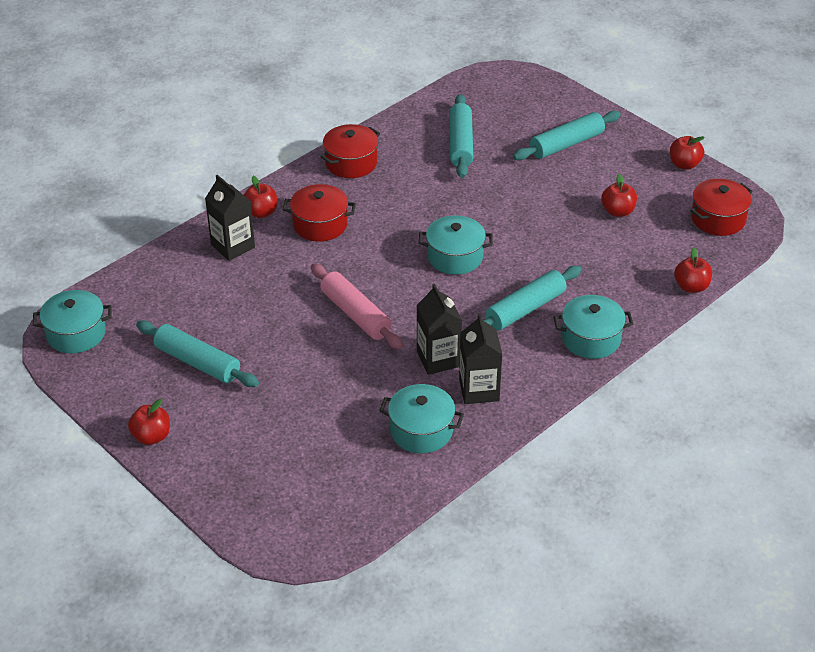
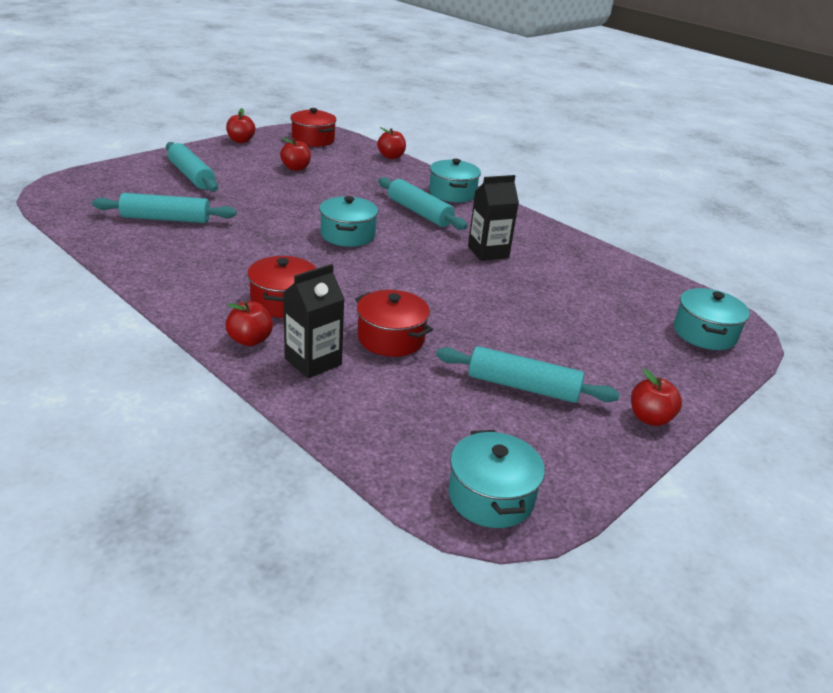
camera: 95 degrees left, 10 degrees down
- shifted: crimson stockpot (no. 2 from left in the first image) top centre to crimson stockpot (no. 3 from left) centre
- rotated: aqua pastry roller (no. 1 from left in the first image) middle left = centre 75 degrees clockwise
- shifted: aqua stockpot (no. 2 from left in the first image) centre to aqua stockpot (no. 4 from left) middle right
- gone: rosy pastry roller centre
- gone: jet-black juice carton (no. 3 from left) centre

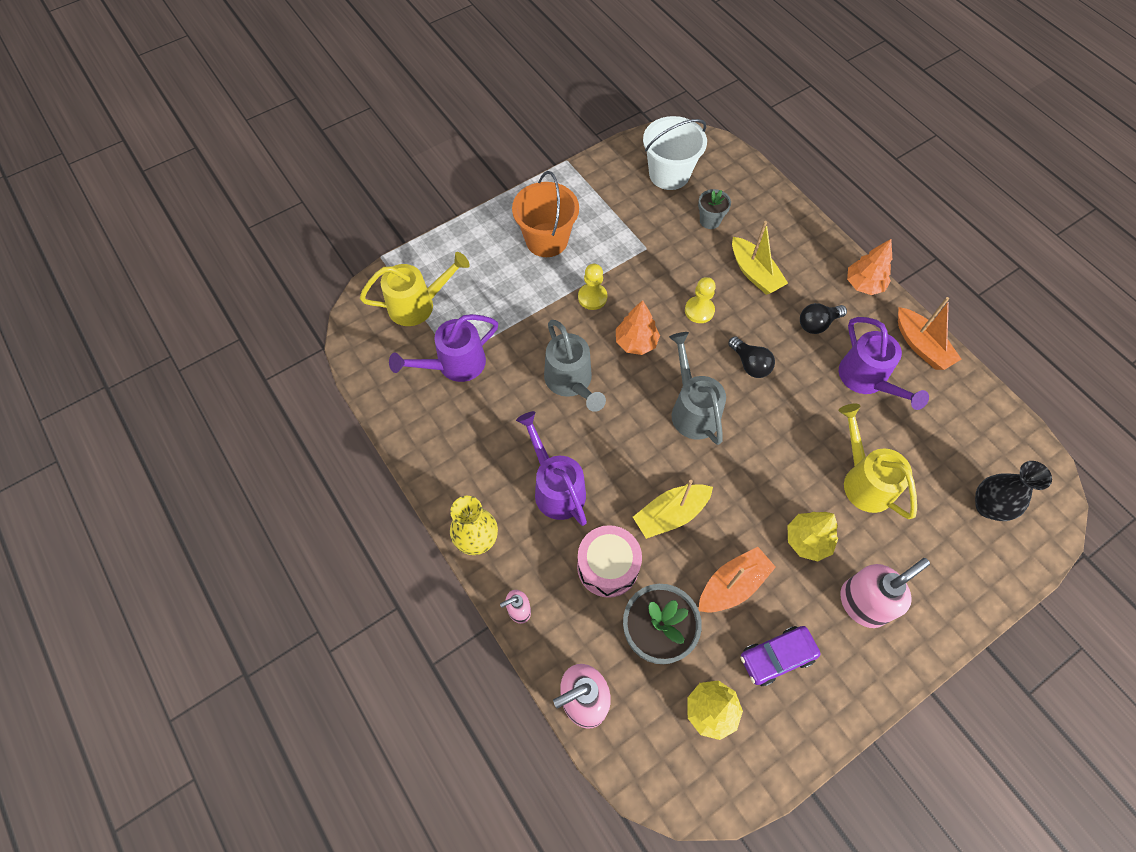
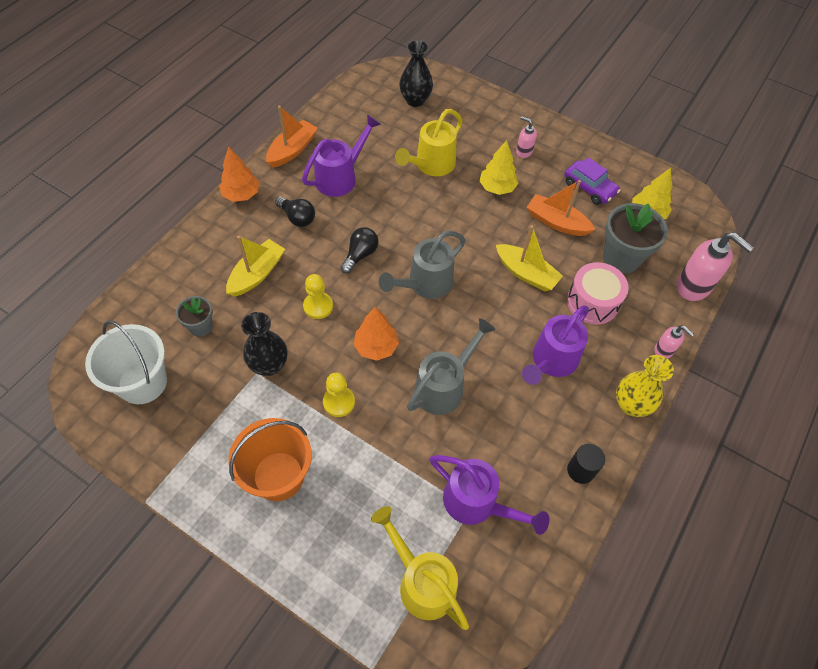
camera: 115 degrees left, 5 degrees down
- new: jet-black tall vase (no. 1 from left) middle left
- scaled: rosy soap pump (no. 3 from left in the first image) bottom right = top centre x0.53
- new: jet-black cylinder shape bottom right

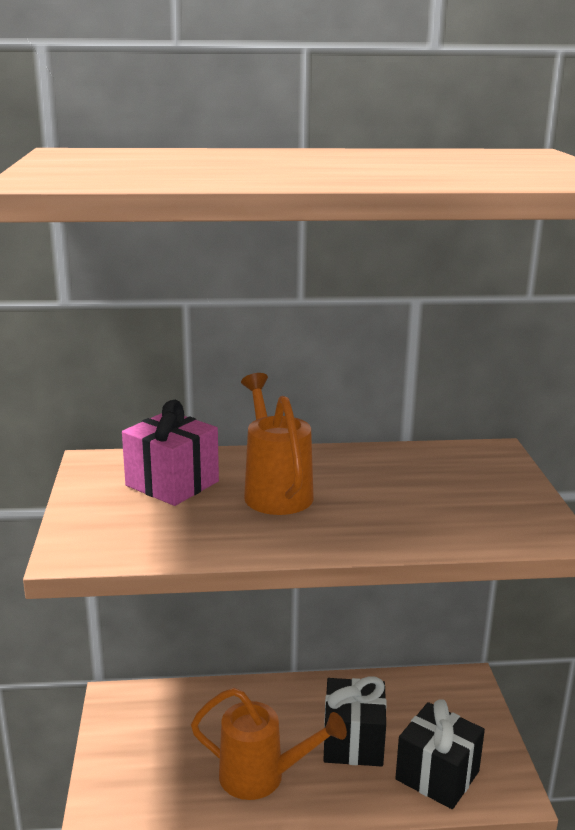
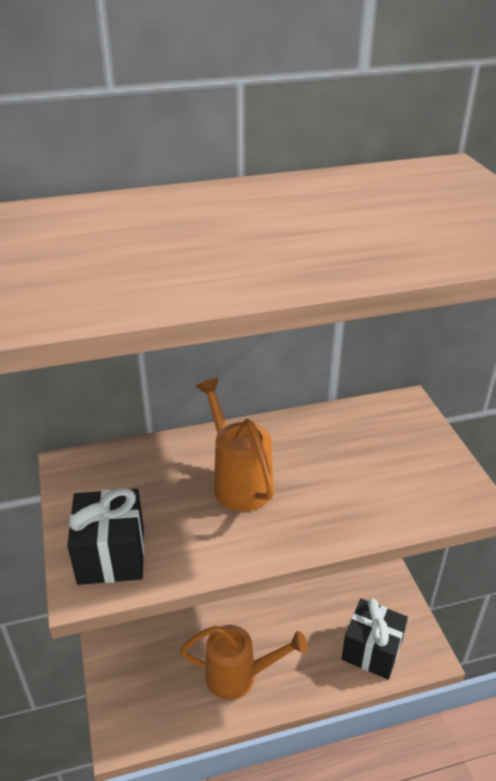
camera: 10 degrees left, 15 degrees up
- shifted: jet-black present (no. 1 from left) bottom centre to bottom left
- gone: rosy present middle left

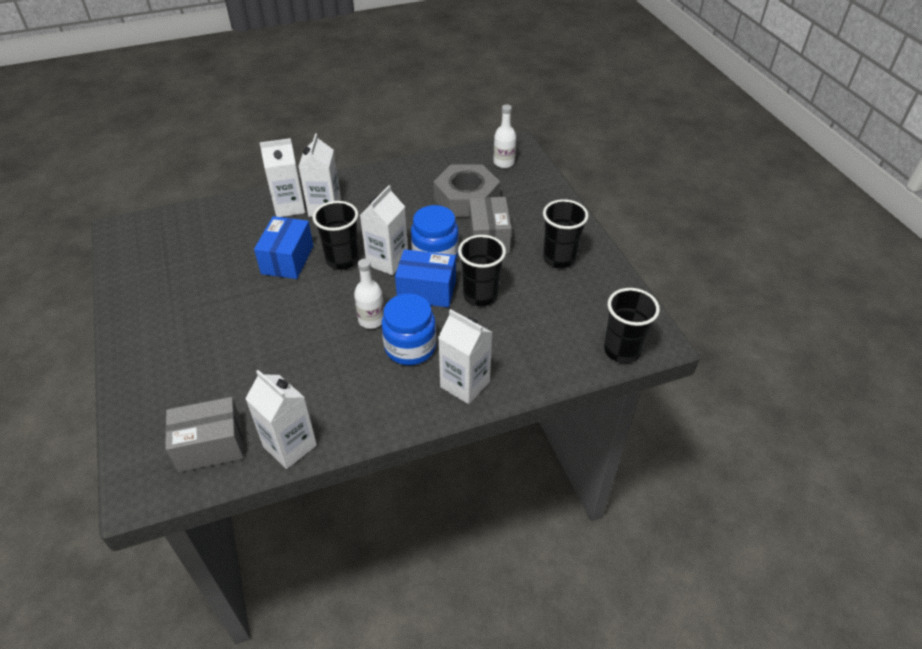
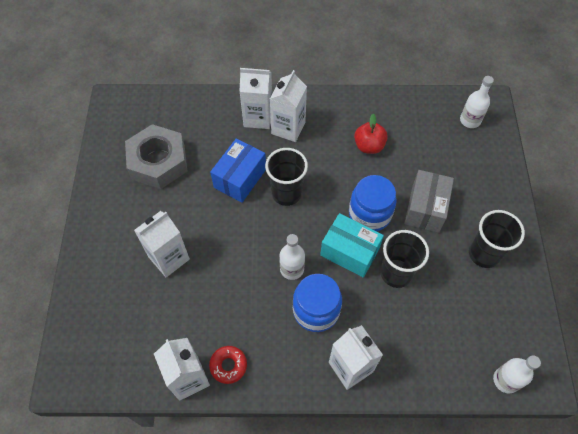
camera: 20 degrees right, 15 degrees up
- shifted: gray hexagon nut top centre to middle left
- shifted: snow-white juice carton (no. 4 from left in the first image) centre to snow-white juice carton (no. 1 from left) middle left
- new: crimson glazed donut bottom centre
- repainted: cobalt package (no. 2 from left) centre to aqua package centre
- new: crimson apple top centre
- swapped: jet-black beaker (no. 4 from left) middle right to snow-white flask (no. 3 from left) bottom right
- gone: gray package (no. 1 from left) bottom left

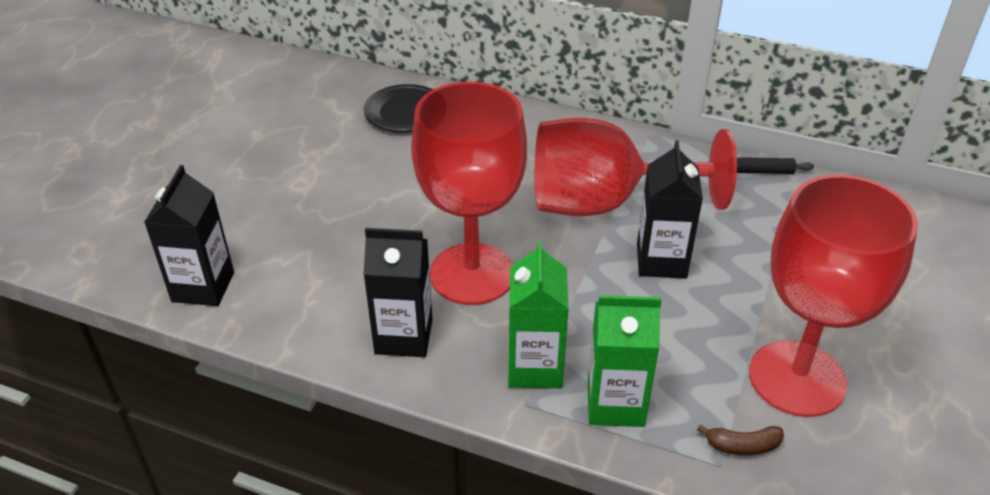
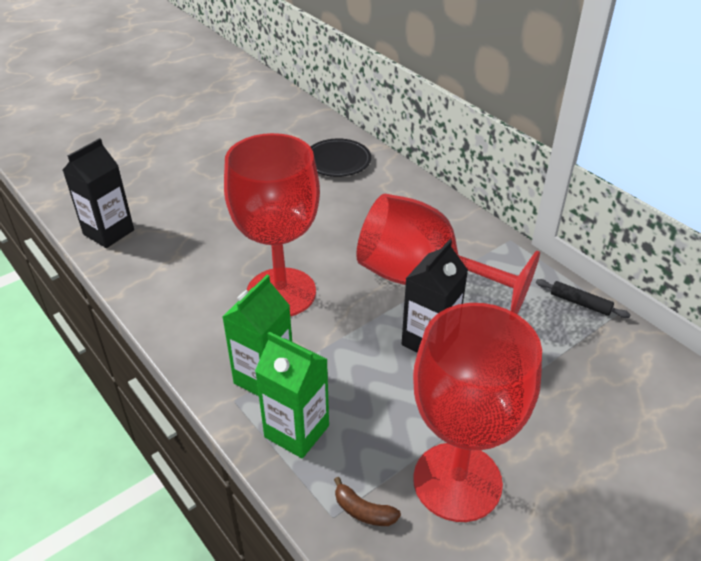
camera: 30 degrees right, 0 degrees up
- gone: jet-black juice carton (no. 2 from left) centre

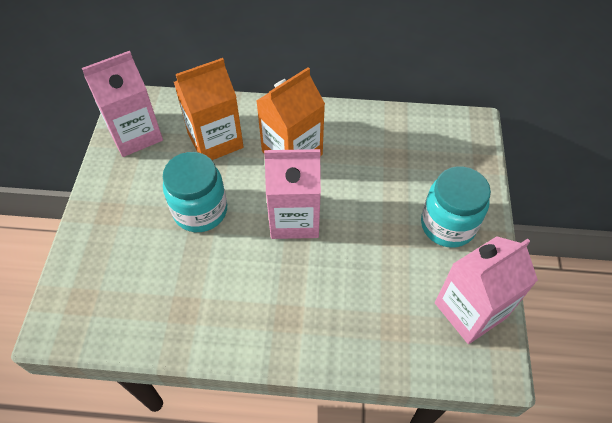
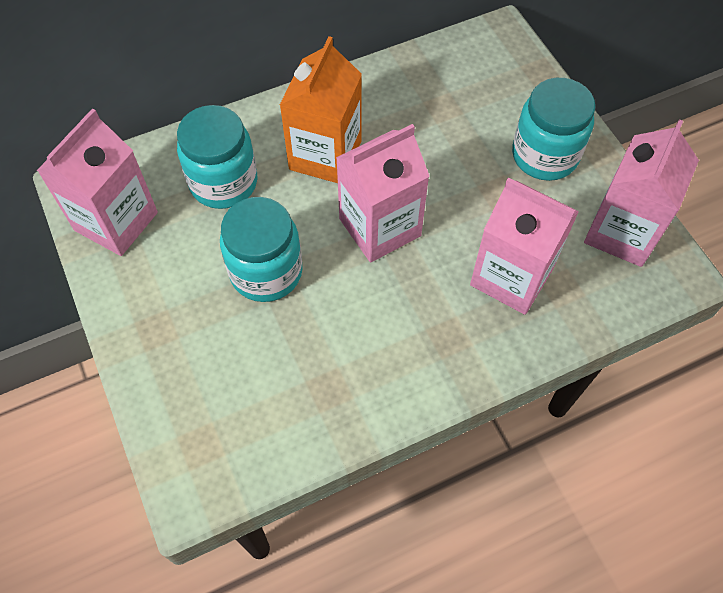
camera: 30 degrees left, 5 degrees up
- swapped: orange-coloured juice carton (no. 1 from left) top centre to aqua preserve jar (no. 1 from left) top left
- new: rosy juice carton (no. 3 from left) middle right

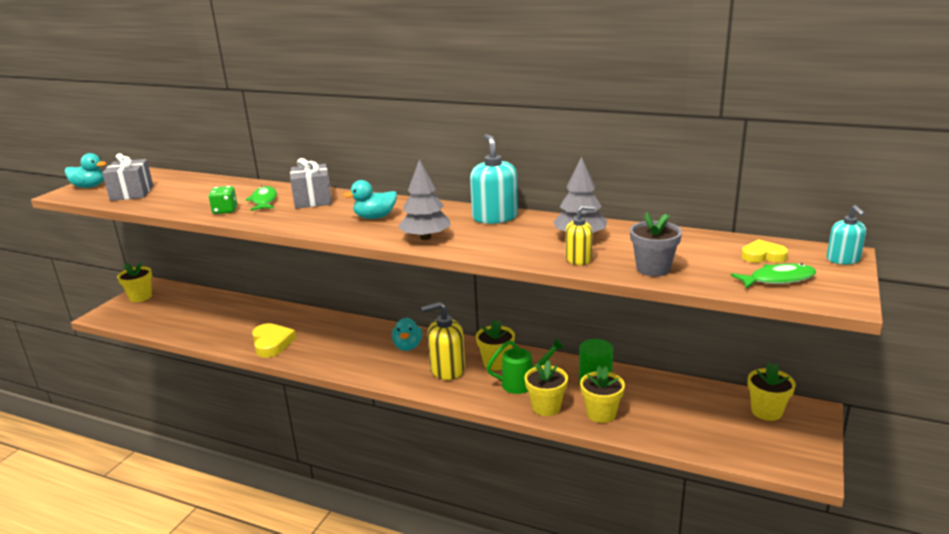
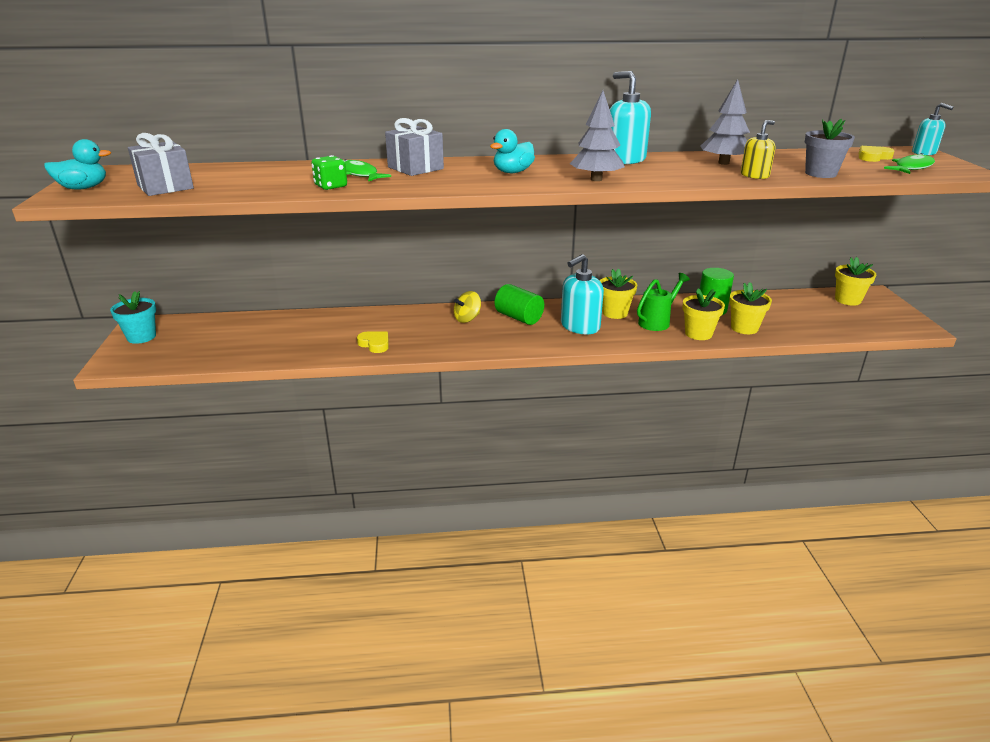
camera: 30 degrees left, 5 degrees up
- repainted: golden potted plant (no. 1 from left) middle left to aqua potted plant middle left
- scaled: golden heart shape (no. 1 from left) middle left = centre x0.65
- new: golden whirligig centre
- swapped: aqua rubber duck (no. 3 from left) centre to green cylinder shape (no. 1 from left) centre
- repainted: golden soap pump (no. 1 from left) centre to aqua soap pump (no. 1 from left) centre

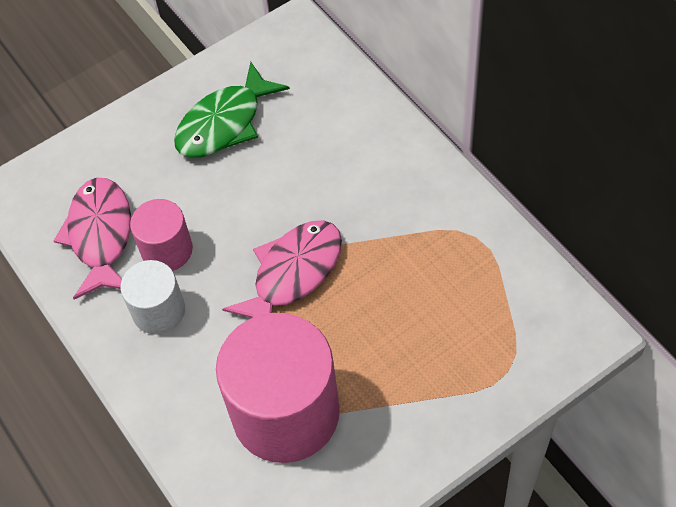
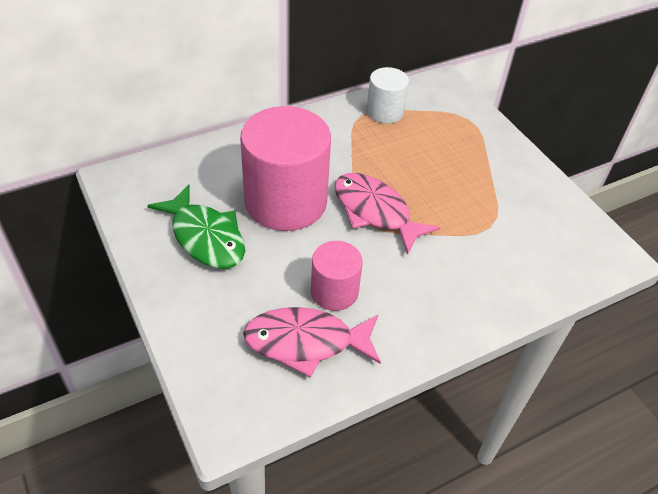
camera: 90 degrees left, 10 degrees down
- shifted: rosy cylinder shape (no. 2 from left in the first image) bottom centre to rosy cylinder shape (no. 1 from left) centre
- shifted: snow-white cylinder shape middle left to top centre

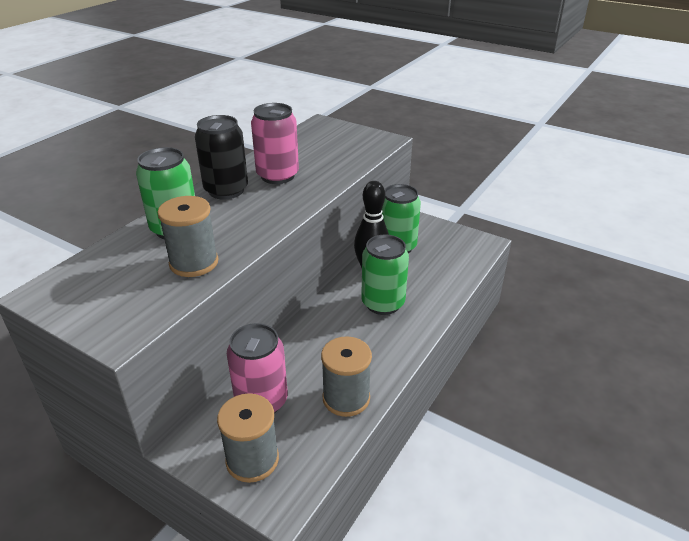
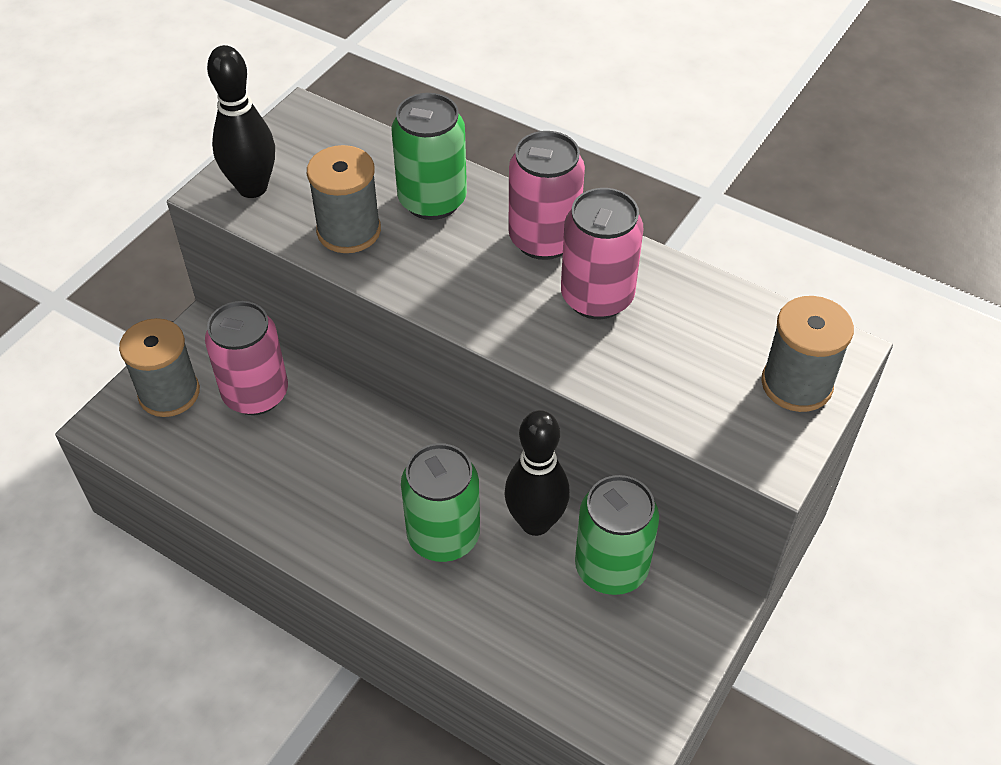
camera: 90 degrees right, 15 degrees up
- new: jet-black skittle (no. 1 from left) top left
- repainted: jet-black tin top left to rosy tin (no. 2 from left) top centre
- shifted: gray spool (no. 3 from left) bottom centre to middle right

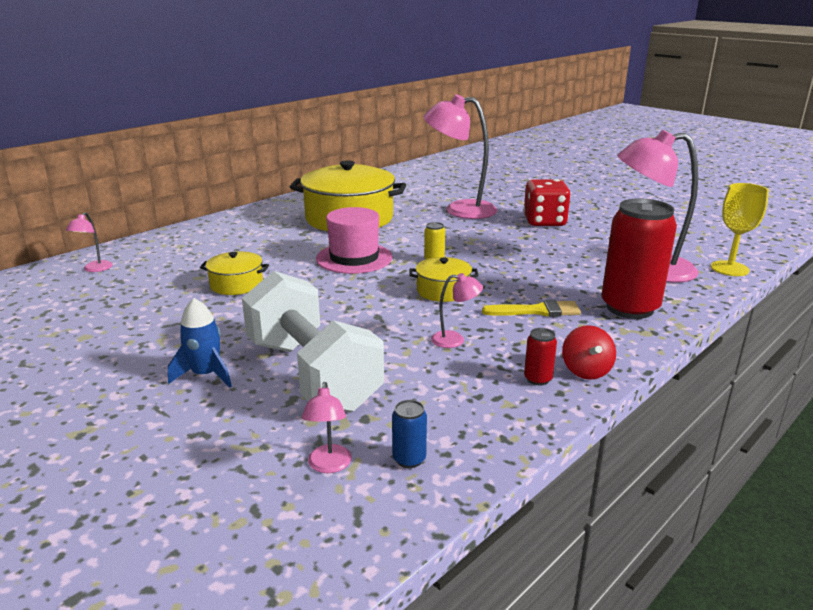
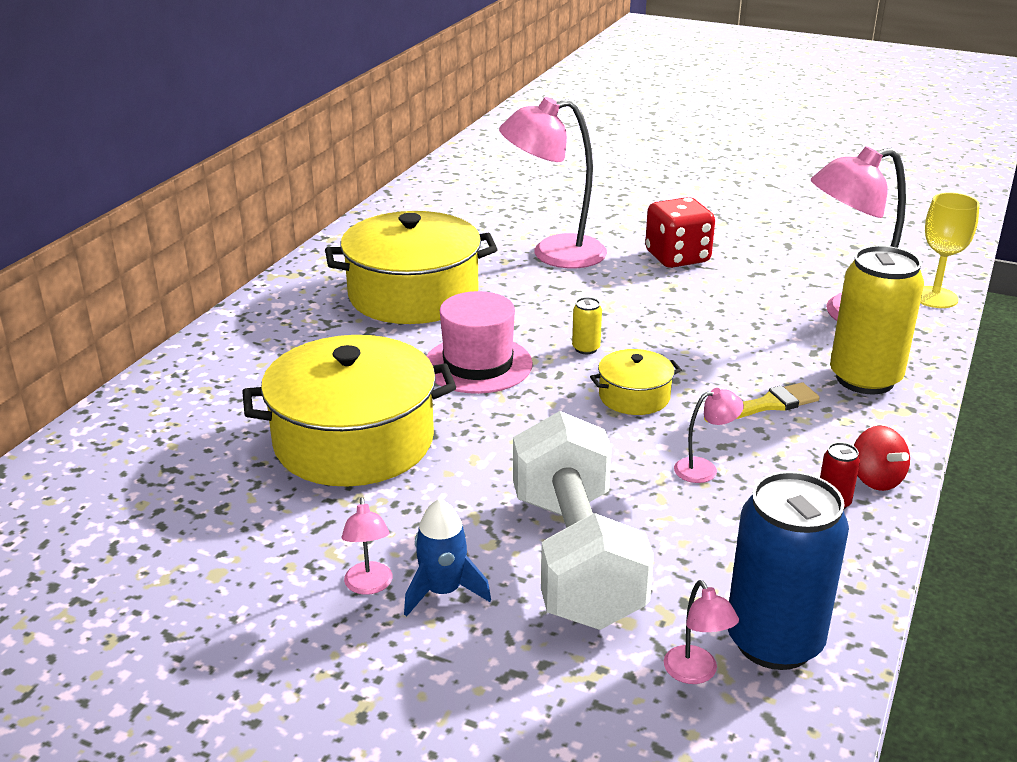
camera: 20 degrees left, 5 degrees up
- scaled: golden stockpot (no. 1 from left) middle left = centre x2.11
- shifted: rosy lamp (no. 1 from left) middle left to bottom centre
- rotated: snow-white dumbbell centre = bottom centre 45 degrees clockwise
- scaled: cobalt tin bottom centre = bottom right x2.44
- repainted: crimson tin (no. 2 from left) middle right to golden tin (no. 2 from left) middle right

